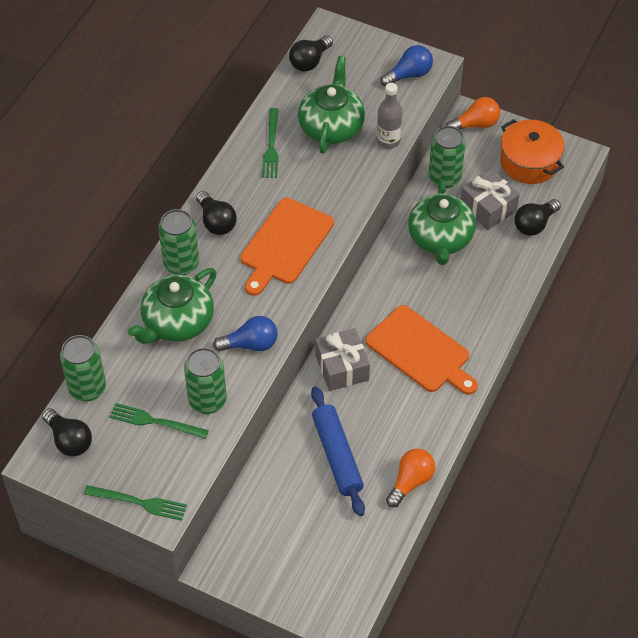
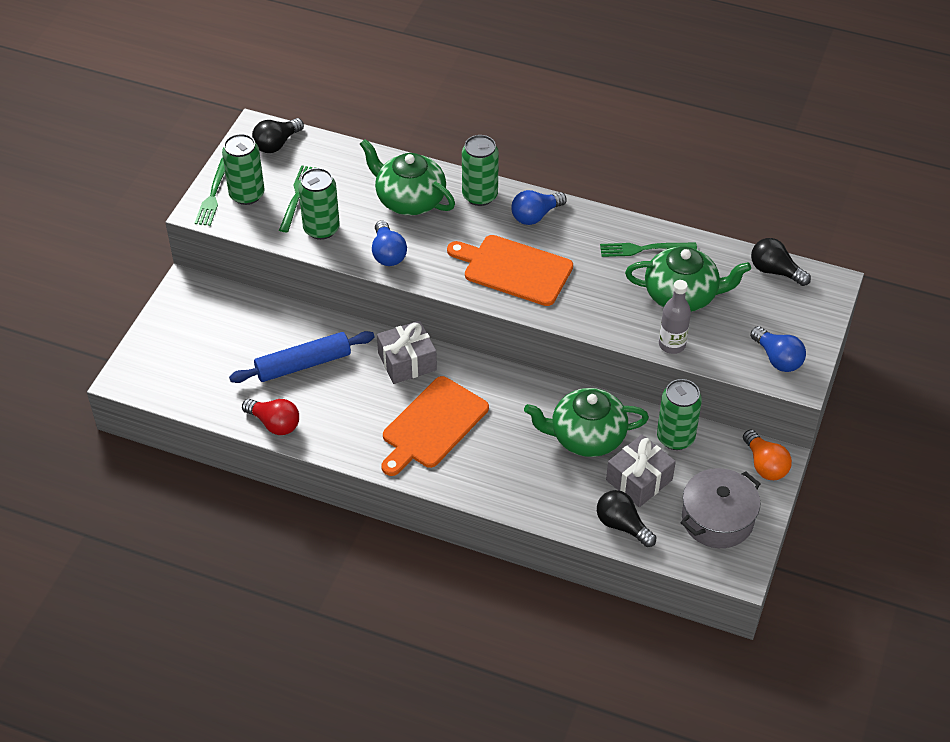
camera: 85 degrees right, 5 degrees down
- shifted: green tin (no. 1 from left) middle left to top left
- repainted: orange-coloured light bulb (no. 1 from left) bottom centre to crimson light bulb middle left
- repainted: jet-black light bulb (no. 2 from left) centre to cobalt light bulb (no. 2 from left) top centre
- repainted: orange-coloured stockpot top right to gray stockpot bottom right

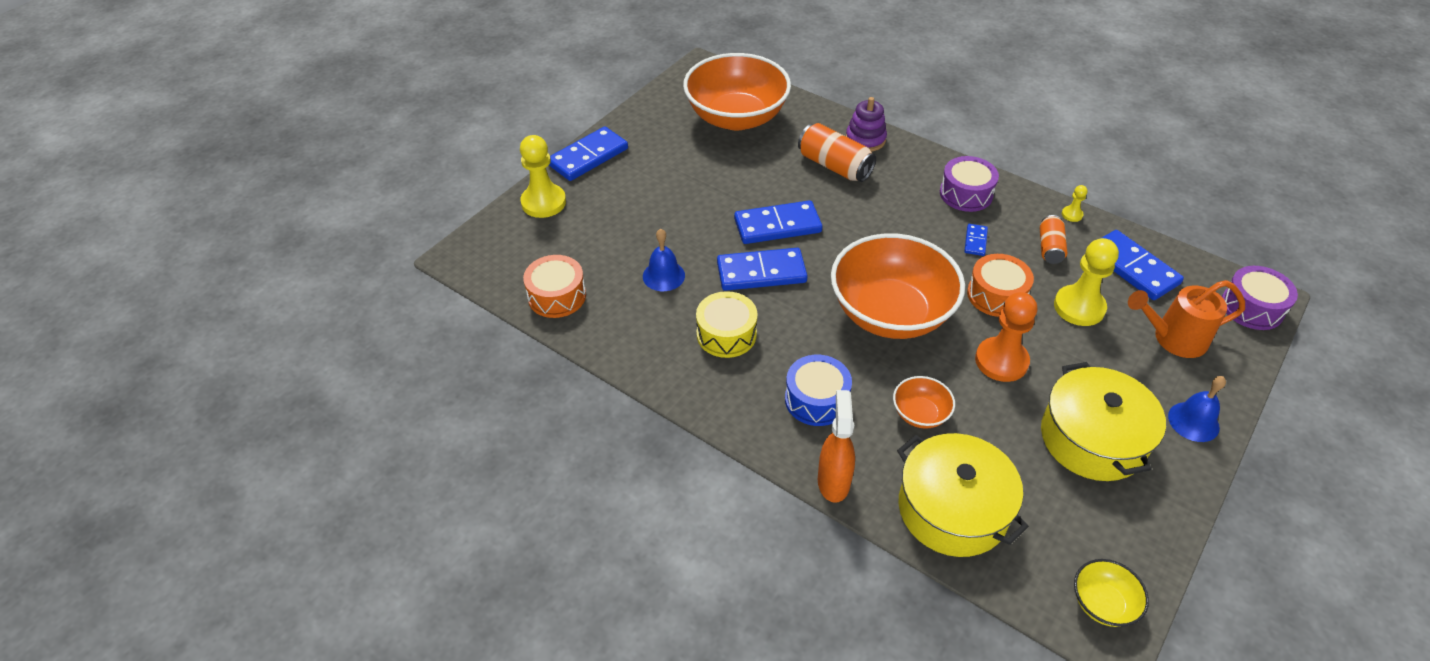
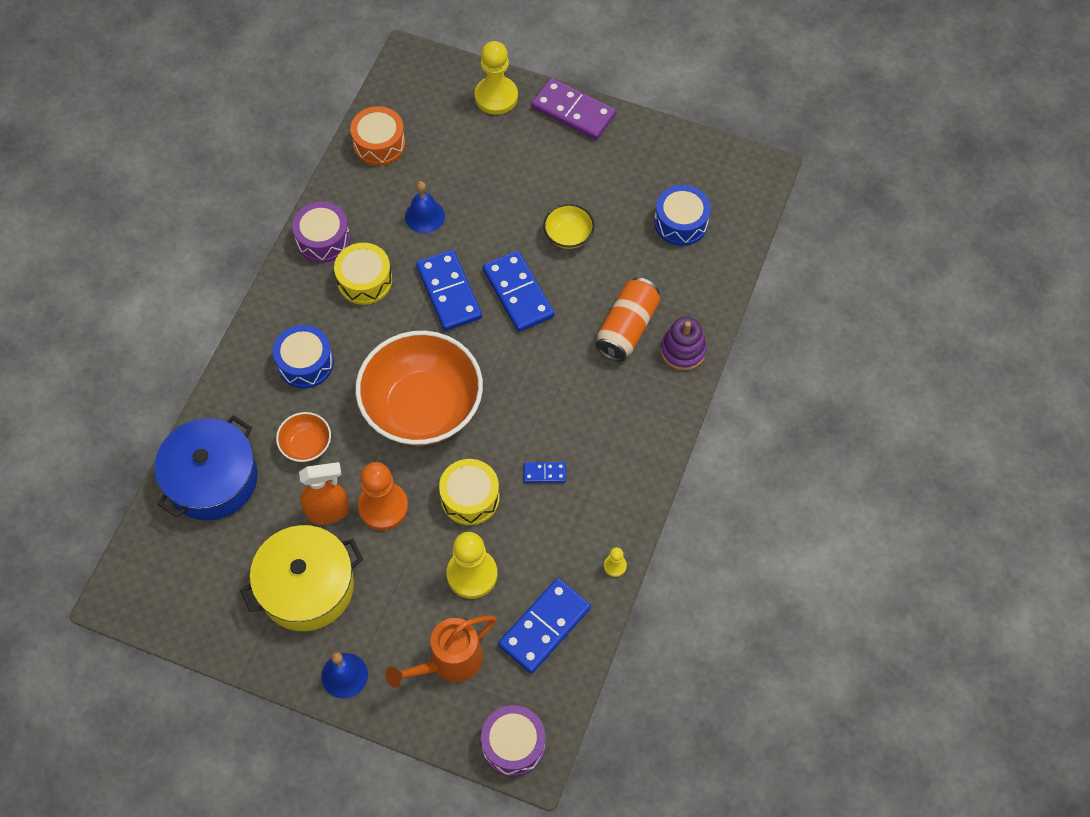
camera: 75 degrees right, 15 degrees up
- repainted: golden stockpot (no. 1 from left) bottom right to cobalt stockpot middle left
- shifted: royal purple drum (no. 1 from left) top right to top left
- shifted: orange-coloured sprayer bottom centre to middle left
- rotated: orange-coloured sprinkling can middle right = bottom centre 105 degrees counterclockwise
- repainted: orange-coloured drum (no. 2 from left) middle right to golden drum (no. 2 from left) centre
- repainted: cobalt domino piece (no. 1 from left) top centre to royal purple domino piece top centre
- shifted: golden bowl bottom right to top centre
- swapped: orange-coloured bowl (no. 1 from left) top centre to cobalt drum (no. 2 from left) top centre
- gone: orange-coloured tin (no. 2 from left) middle right

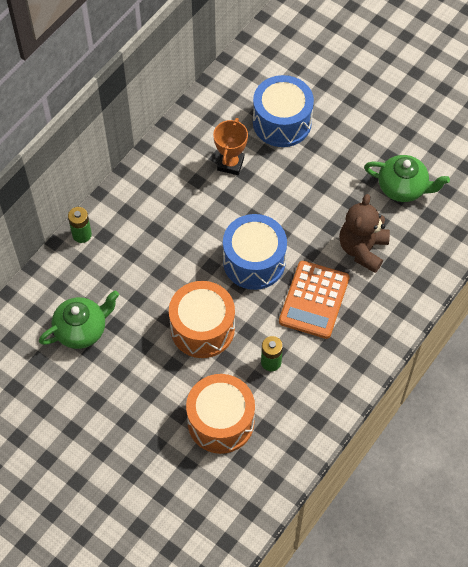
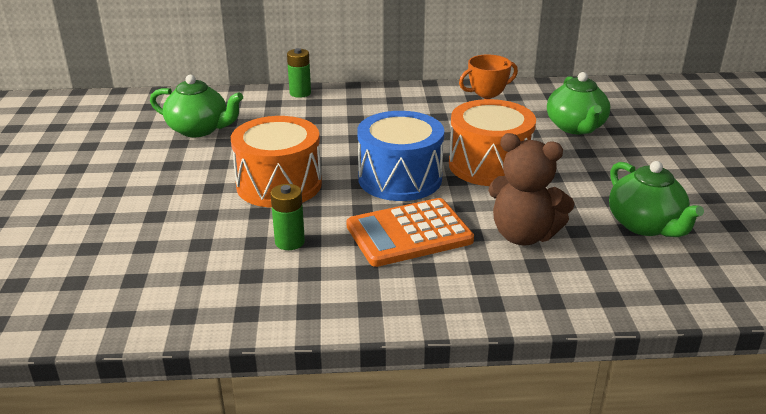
camera: 50 degrees right, 30 degrees down
- shifted: orange-coloured drum (no. 2 from left) bottom centre to centre
- rotated: russet teddy bear middle right = middle right 135 degrees counterclockwise
- swapped: cobalt drum (no. 2 from left) top centre to green china teapot (no. 2 from left) top right

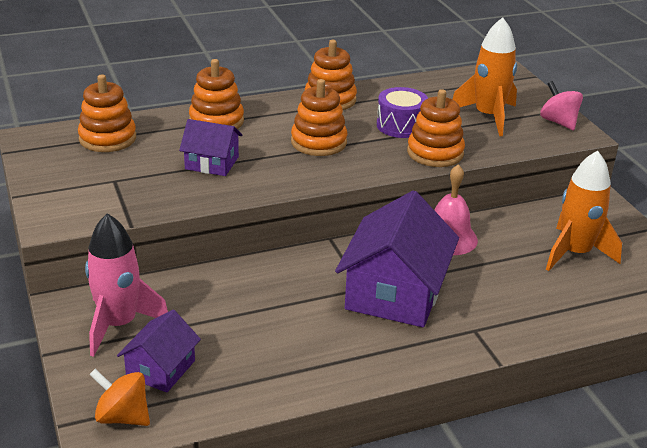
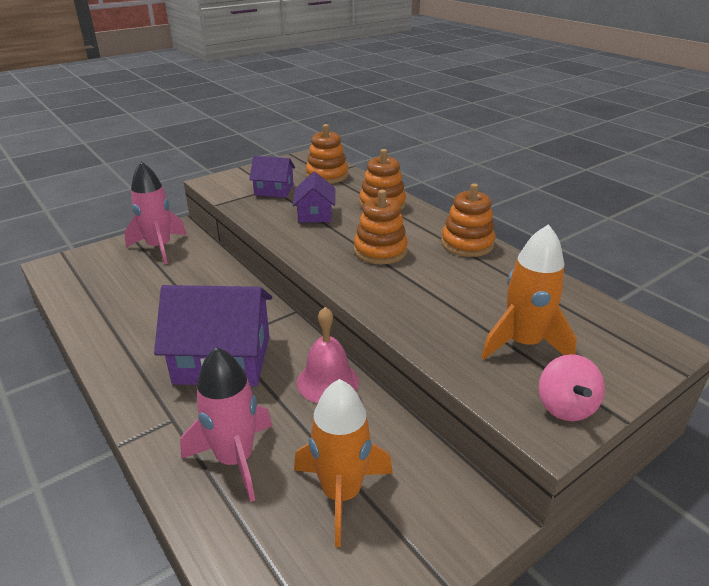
camera: 75 degrees right, 0 degrees up
- new: rosy spaceship (no. 2 from left) bottom left
- shifted: royal purple toy house (no. 1 from left in the first image) bottom left to royal purple toy house (no. 2 from left) top centre
- rotated: rosy whirligig top right = middle right 135 degrees clockwise
- gone: orange-coloured whirligig bottom left
- gone: royal purple drum top centre
- gone: orange-coloured ring stacker (no. 5 from left) top right

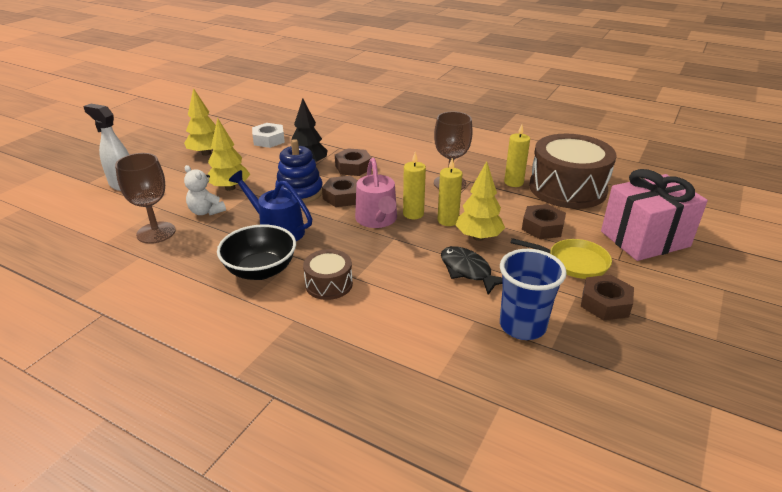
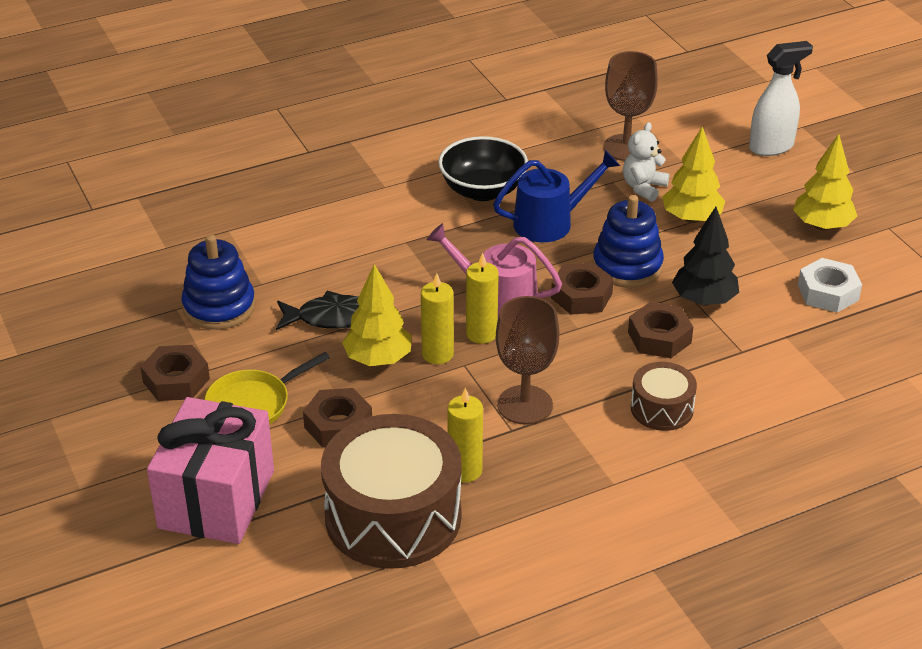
camera: 125 degrees right, 5 degrees up
- swapped: cobalt beaker middle right to cobalt ring stacker (no. 1 from left) middle left
- rotated: snow-white teddy bear middle left = top right 45 degrees counterclockwise
- shifted: russet drum (no. 1 from left in the first image) centre to russet drum (no. 2 from left) middle right

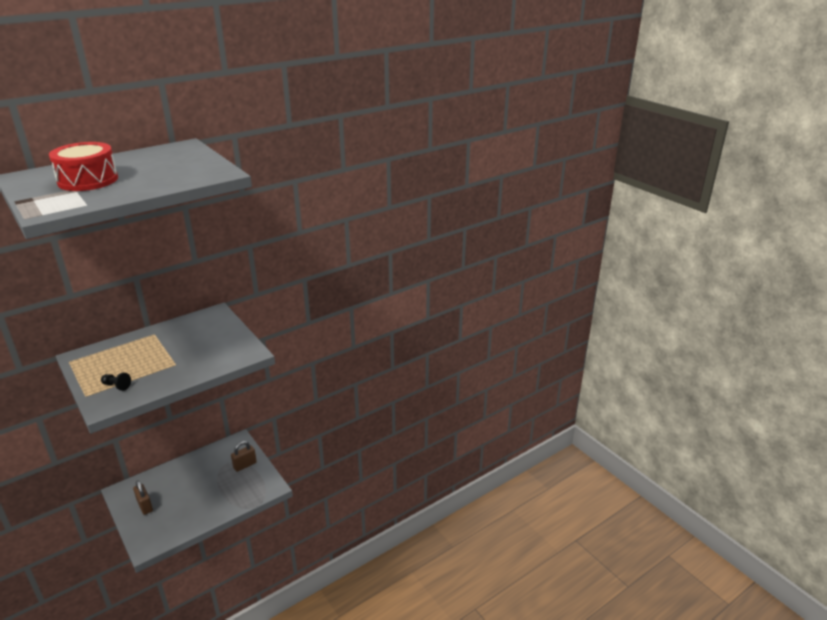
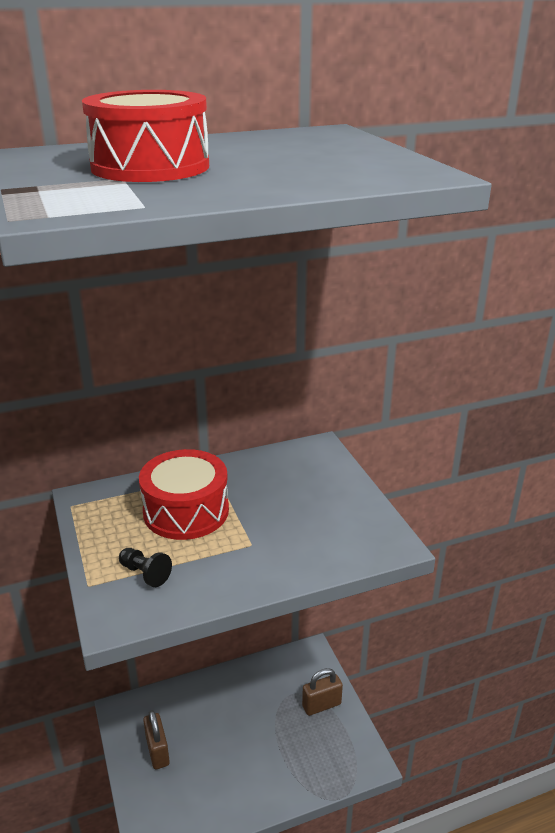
camera: 15 degrees right, 0 degrees up
- new: crimson drum (no. 2 from left) middle left

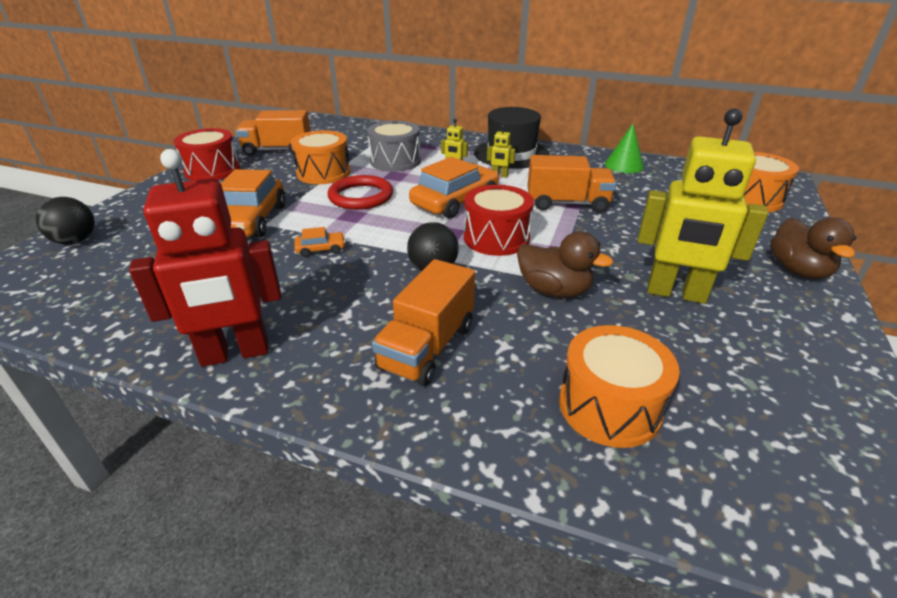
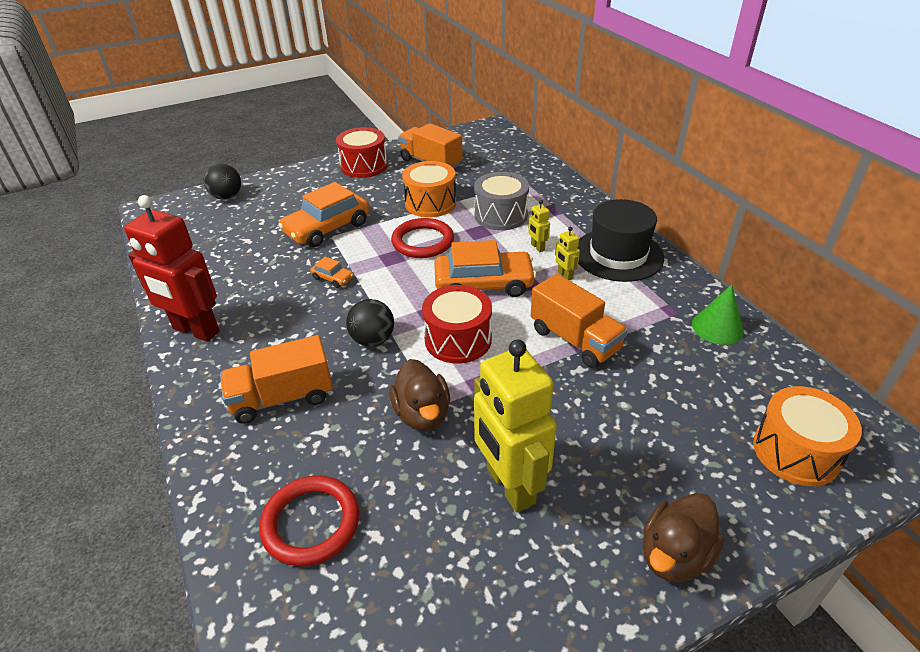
camera: 45 degrees right, 5 degrees up
- swapped: orange-coloured drum (no. 2 from left) middle right to crimson ring (no. 1 from left) bottom centre

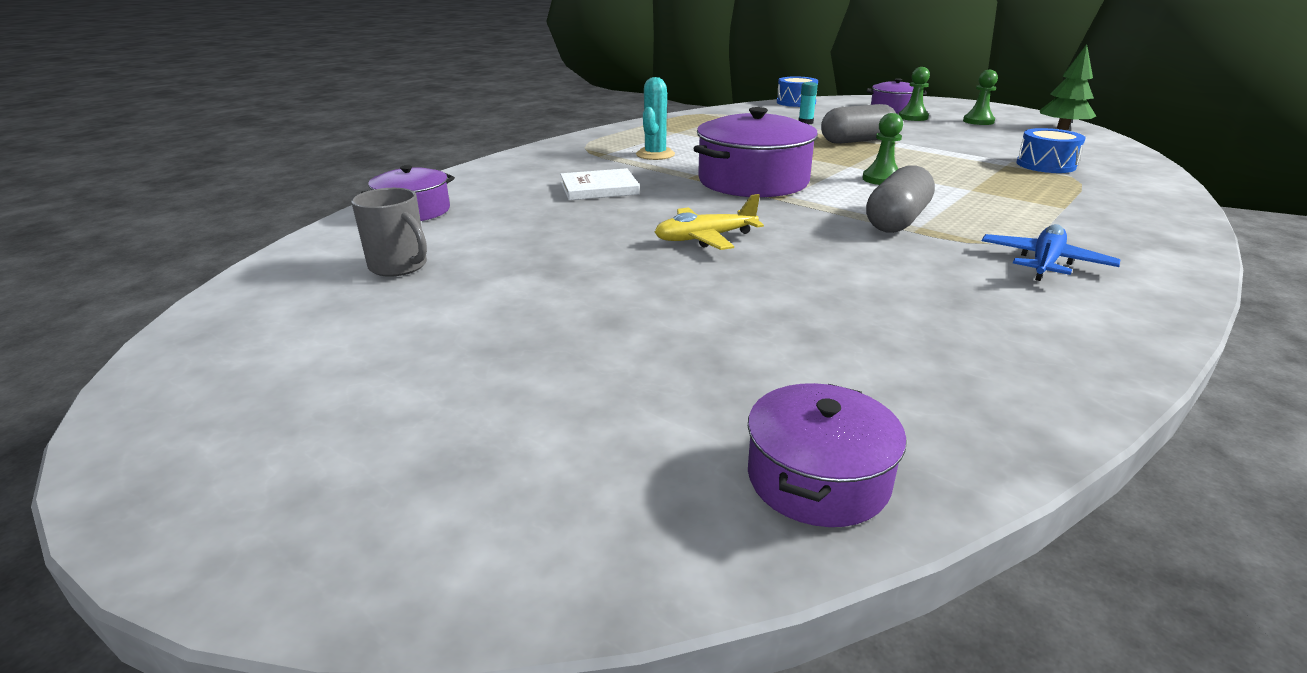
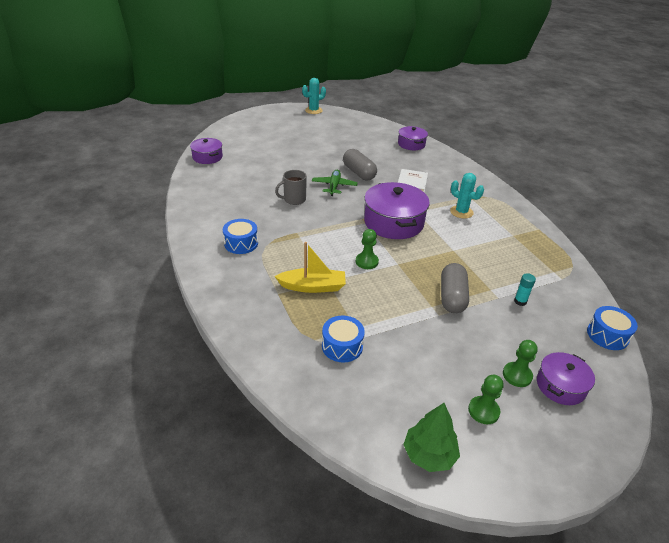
camera: 115 degrees right, 10 degrees up
- swapped: cobalt plane middle right to cobalt drum (no. 1 from left) centre
- new: golden boat centre
- shifted: gray tea mug middle left to centre
- new: aqua saguaro cactus (no. 1 from left) top centre
- repainted: golden plane top centre to green plane centre
- shifted: gray pill shape (no. 2 from left in the first image) top right to gray pill shape (no. 1 from left) top centre

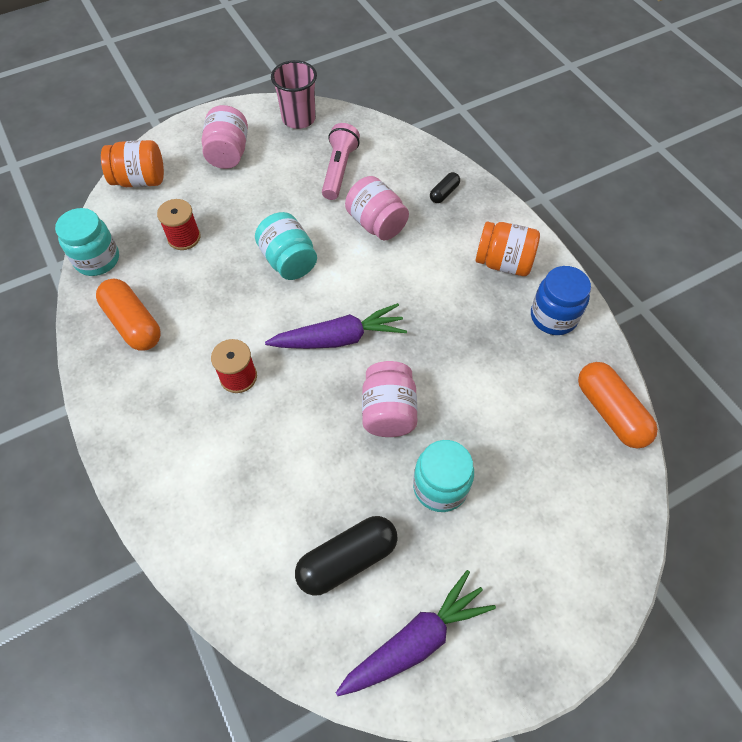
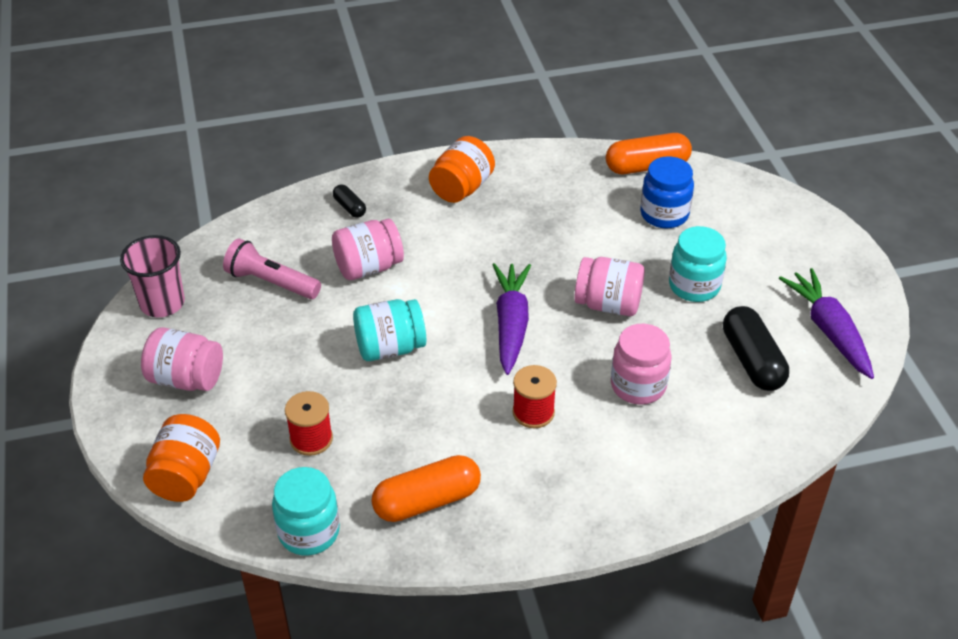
camera: 75 degrees left, 15 degrees down
- new: rosy preserve jar (no. 4 from left) middle right
- shifted: cobalt preserve jar middle right to top right

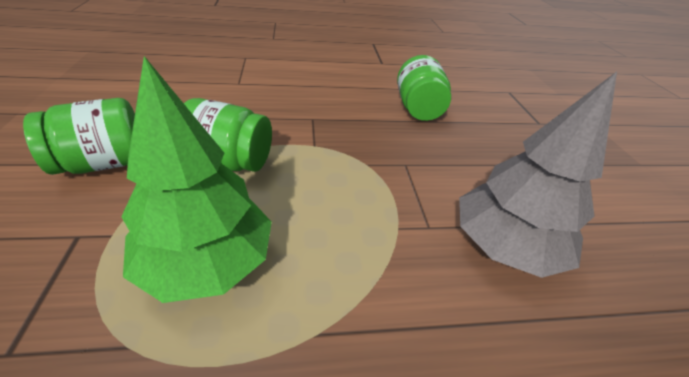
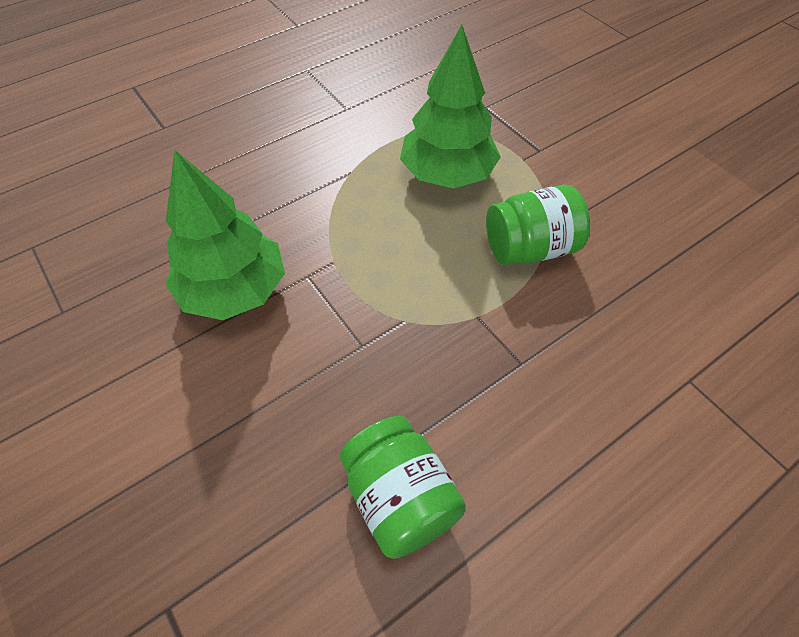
camera: 155 degrees right, 15 degrees up
- repainted: gray tree middle right to green tree (no. 1 from left) middle left
- gone: green preserve jar (no. 1 from left) middle left

